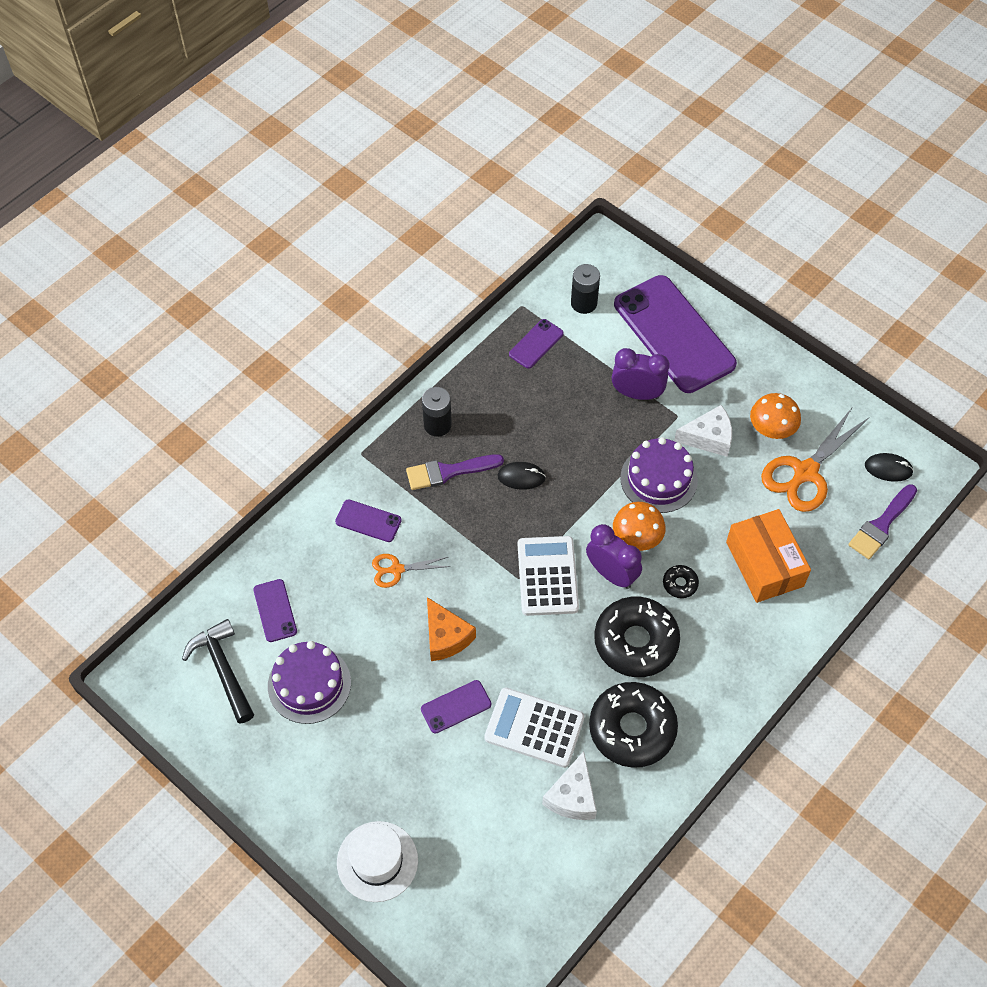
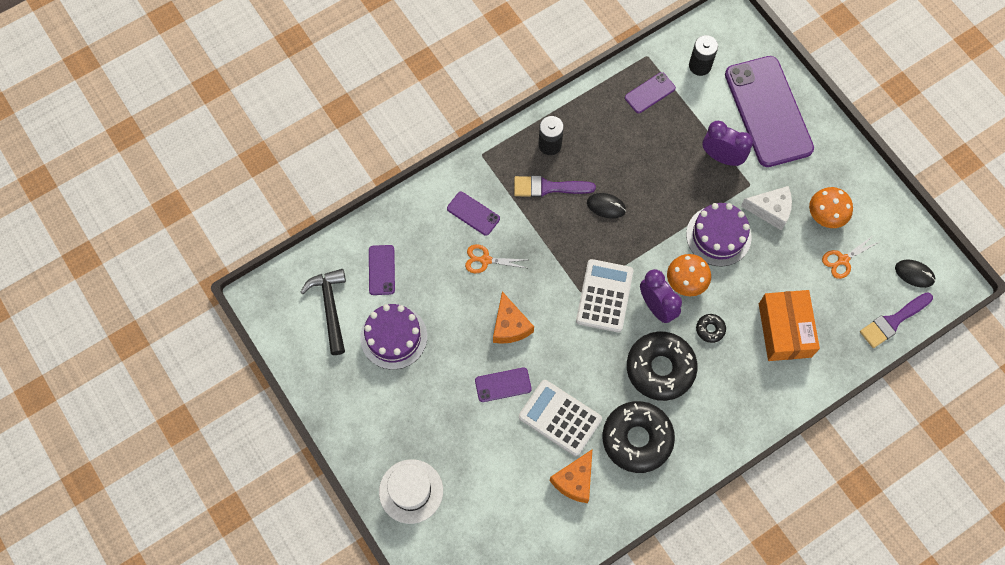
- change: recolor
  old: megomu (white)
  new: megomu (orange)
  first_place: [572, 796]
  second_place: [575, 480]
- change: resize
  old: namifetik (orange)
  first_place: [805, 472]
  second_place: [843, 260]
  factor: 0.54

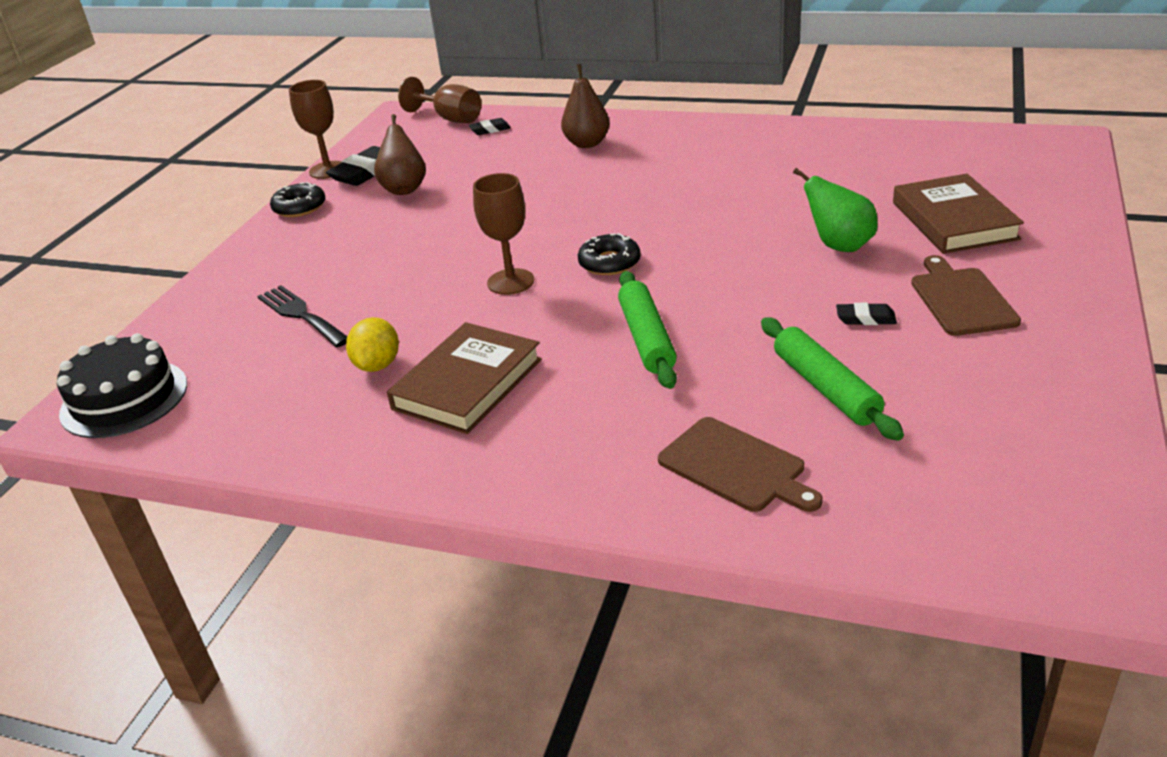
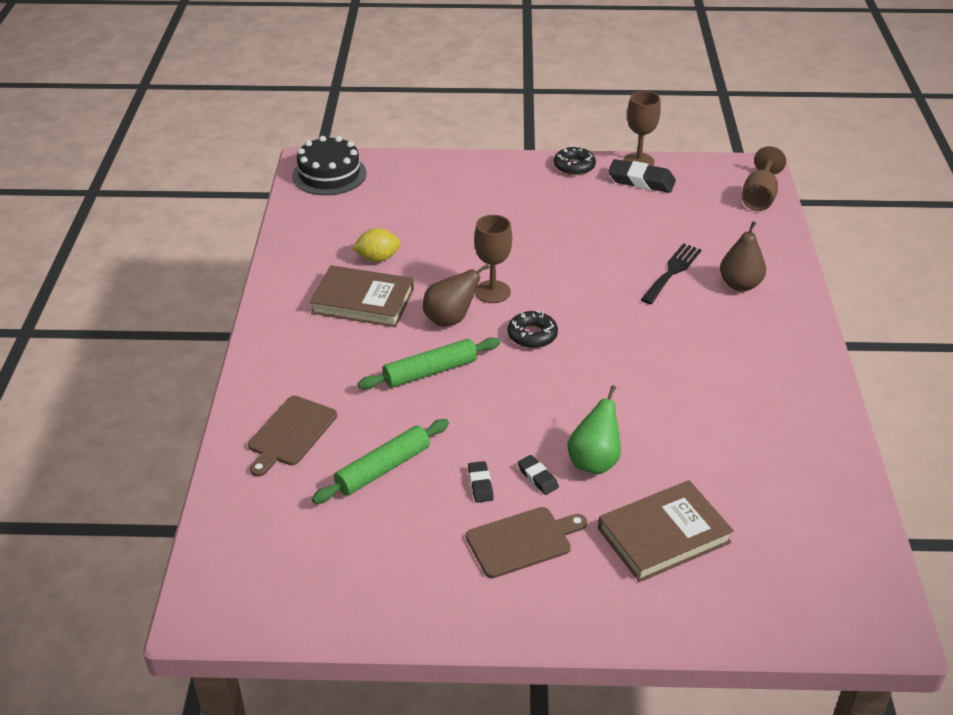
- change: move
  old: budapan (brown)
  first_place: [404, 189]
  second_place: [450, 319]
- change: move
  old: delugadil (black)
  first_place: [490, 130]
  second_place: [537, 477]
- change: move
  old: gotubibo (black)
  first_place: [301, 315]
  second_place: [672, 271]

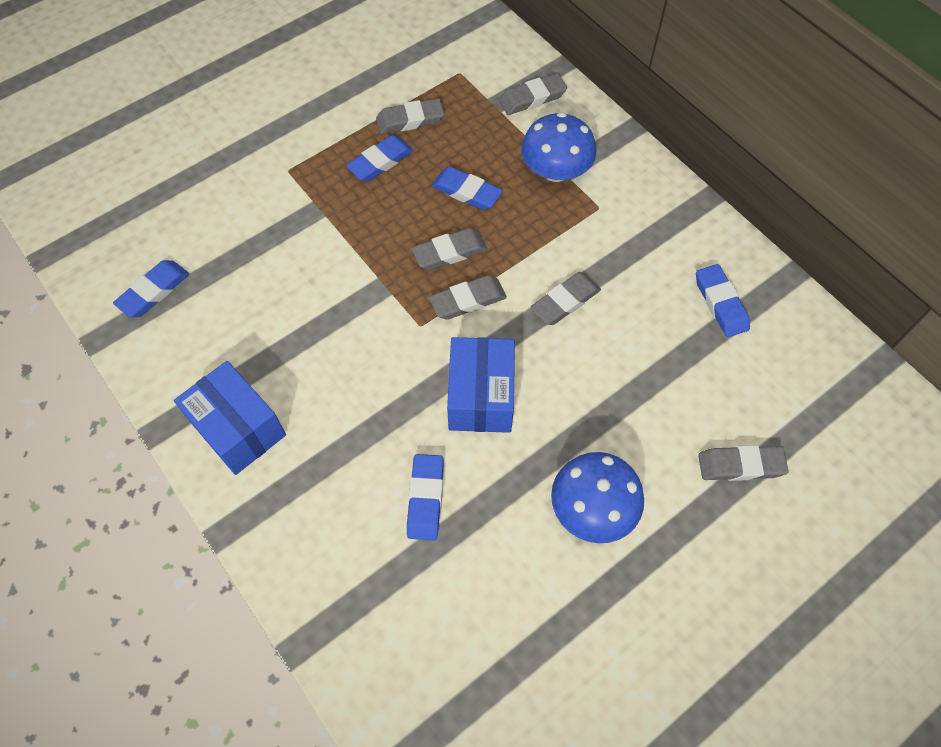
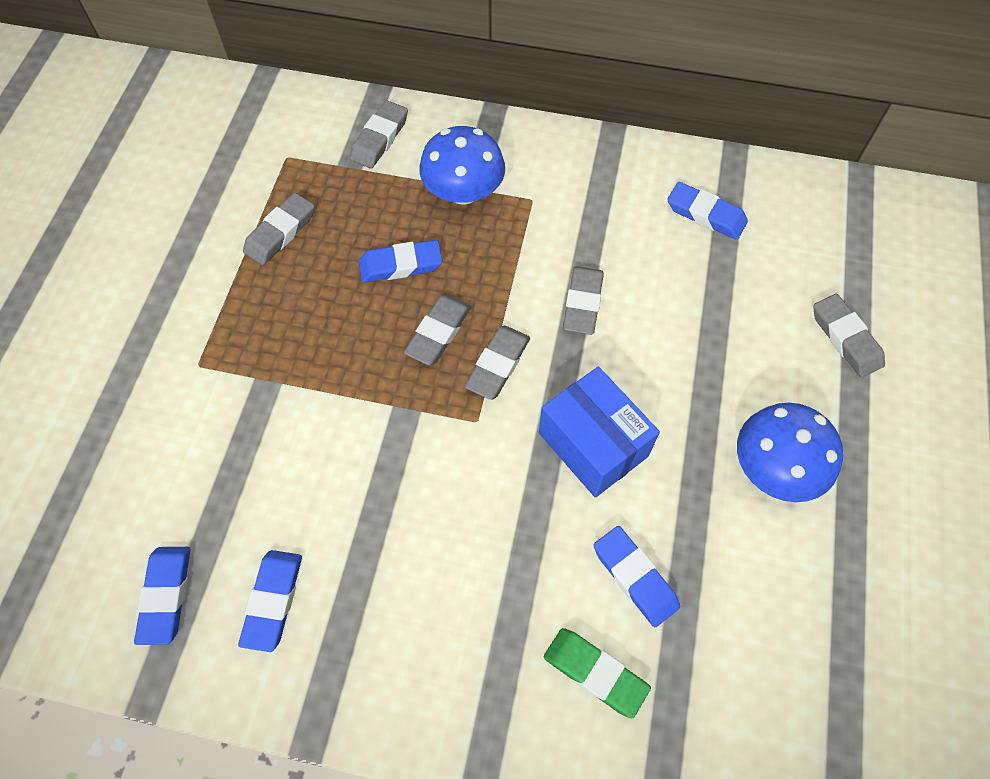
- change: move
  old: delugadil (blue)
  first_place: [380, 162]
  second_place: [273, 601]
- change: insert
  new: delugadil (green)
  second_place: [595, 673]
- change: rotate
  old: delugadil (grey)
  first_place: [740, 465]
  second_place: [845, 338]
  degrees: -75
- change: delete
  old: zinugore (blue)
  first_place: [238, 428]

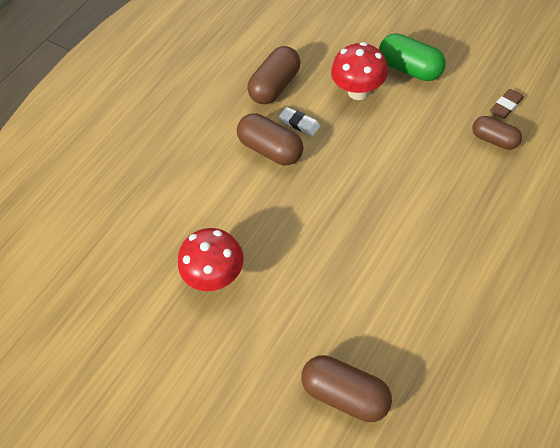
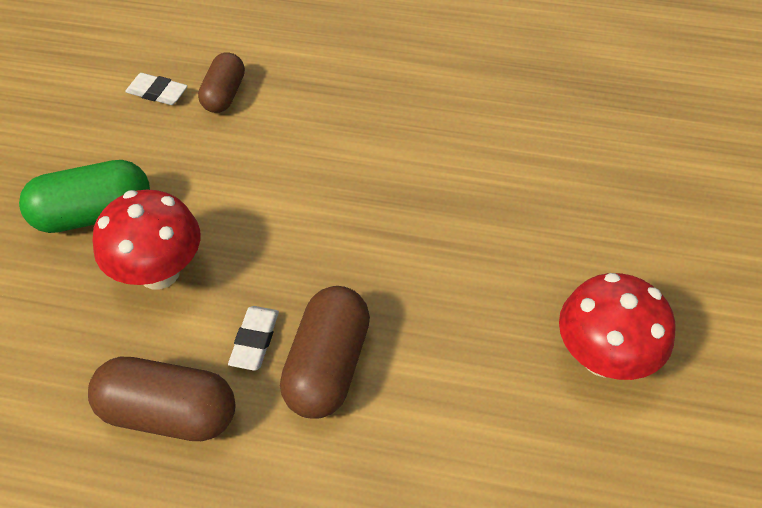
- change: rotate
  old: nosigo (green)
  first_place: [410, 69]
  second_place: [94, 214]
  degrees: 60
- change: recolor
  old: delugadil (brown)
  new: delugadil (white)
  first_place: [506, 106]
  second_place: [157, 92]
- change: delete
  old: nosigo (brown)
  first_place: [345, 394]

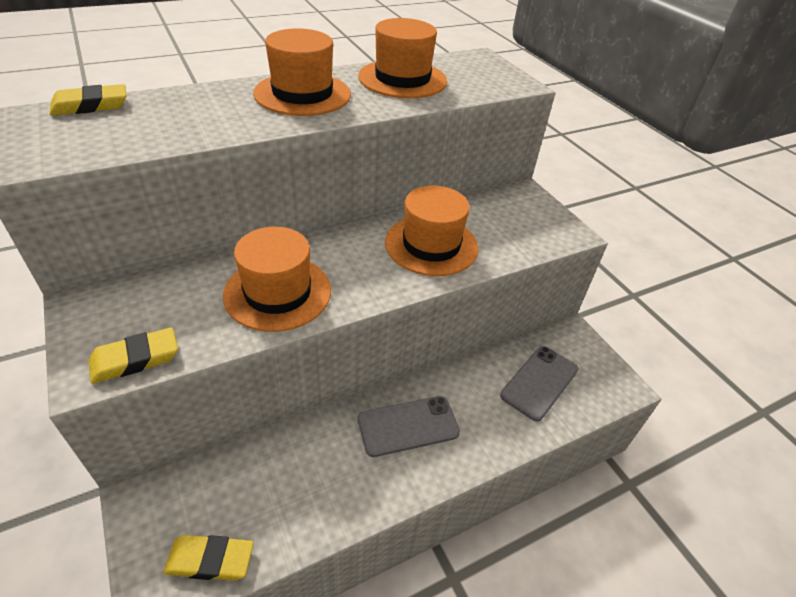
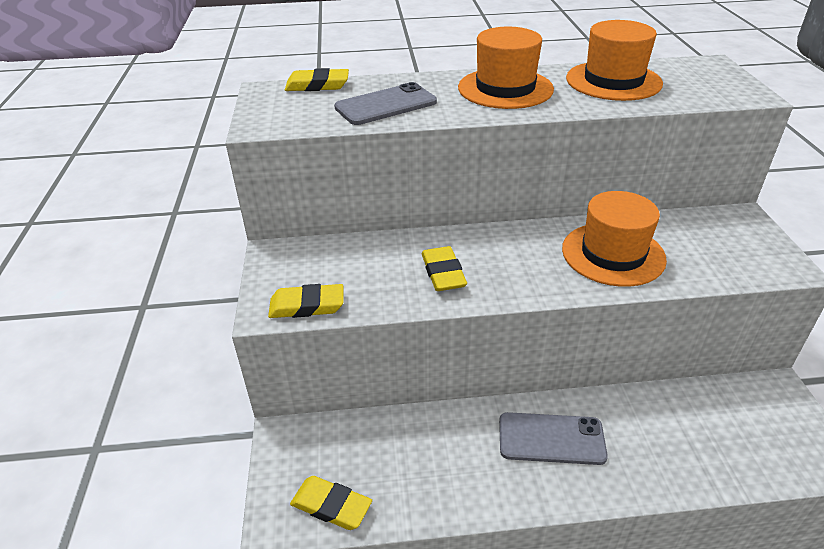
- change: move
  old: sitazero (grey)
  first_place: [539, 382]
  second_place: [386, 105]
- change: replace
  old: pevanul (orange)
  new: delugadil (yellow)
  first_place: [278, 292]
  second_place: [443, 273]

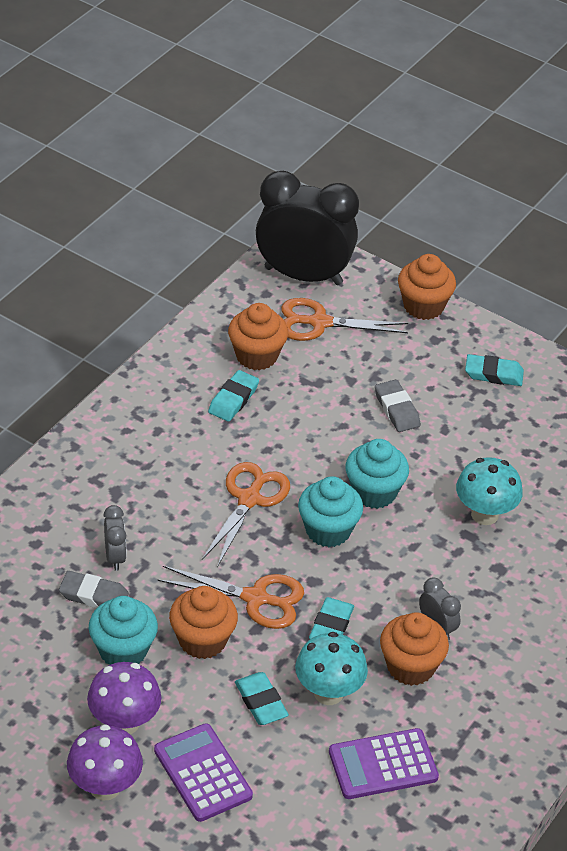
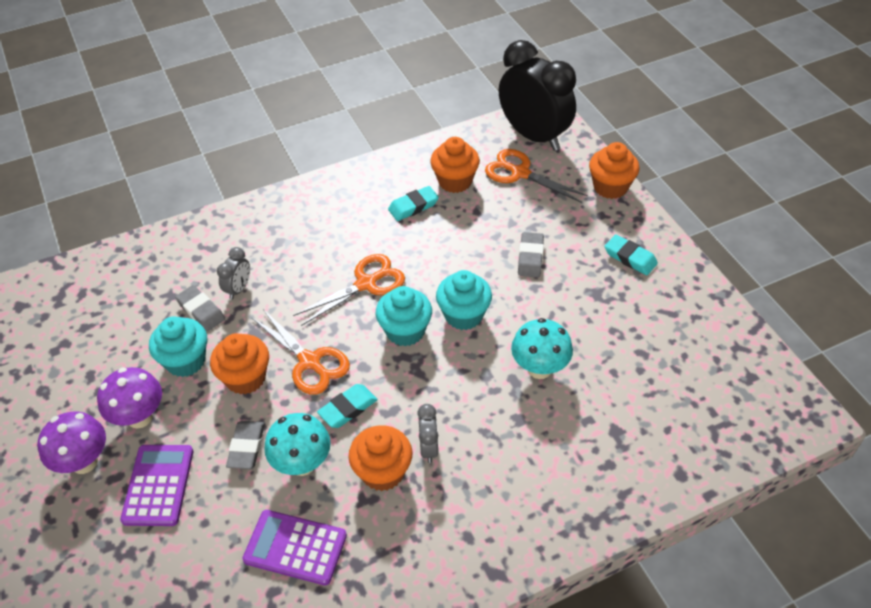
- change: recolor
  old: delugadil (turquoise)
  new: delugadil (grey)
  first_place: [261, 702]
  second_place: [246, 447]

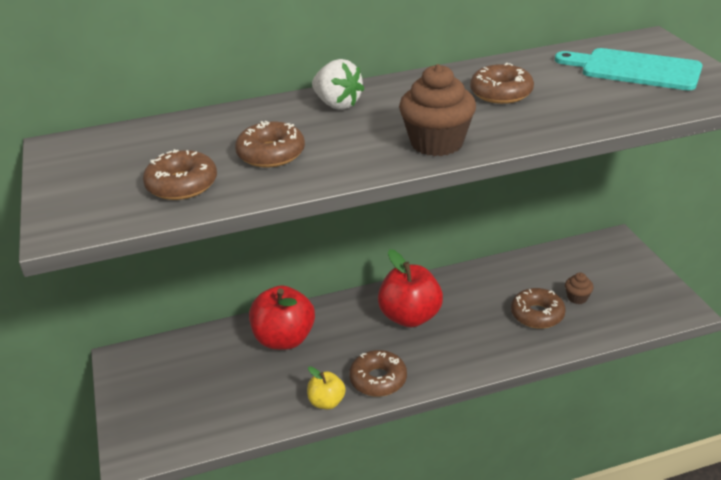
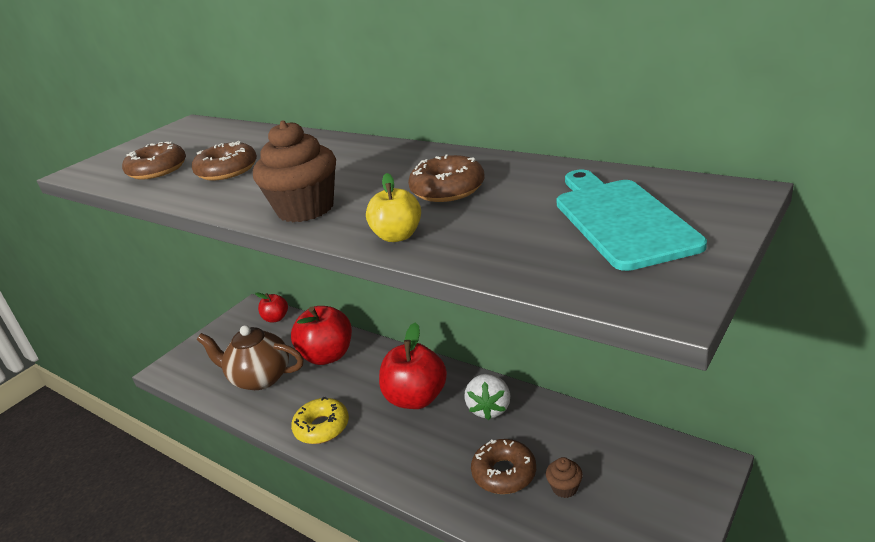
- change: insert
  new: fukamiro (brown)
  second_place: [260, 378]
- change: insert
  new: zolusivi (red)
  second_place: [276, 318]
- change: recolor
  old: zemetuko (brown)
  new: zemetuko (yellow)
  first_place: [378, 379]
  second_place: [322, 427]
- change: move
  old: zolusivi (yellow)
  first_place: [327, 402]
  second_place: [397, 236]
- change: move
  old: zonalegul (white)
  first_place: [337, 104]
  second_place: [489, 408]

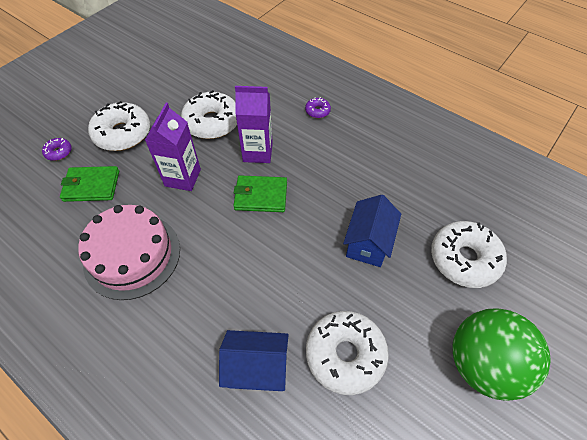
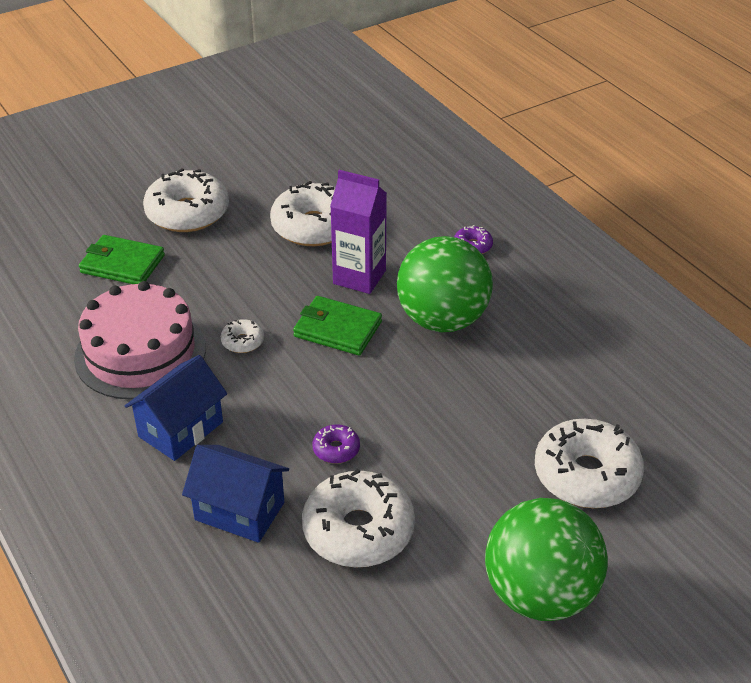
- change: move
  old: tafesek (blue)
  first_place: [368, 243]
  second_place: [180, 429]
- change: insert
  new: zemetuko (white)
  second_place: [243, 341]
- change: move
  old: zemetuko (purple)
  first_place: [59, 152]
  second_place: [336, 449]
- change: insert
  new: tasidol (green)
  second_place: [442, 320]
- change: delete
  old: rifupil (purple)
  first_place: [183, 178]

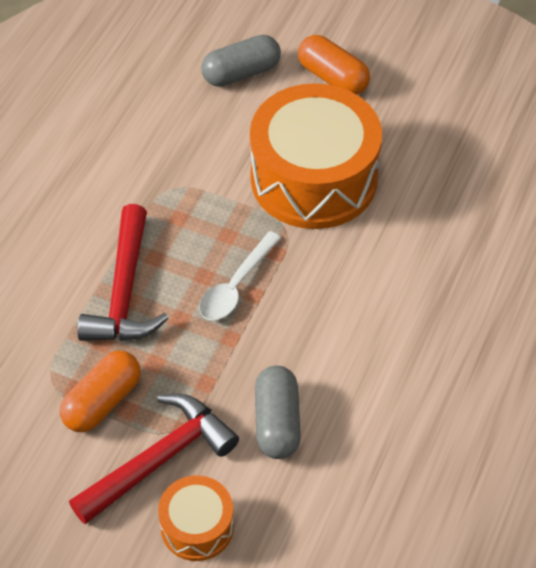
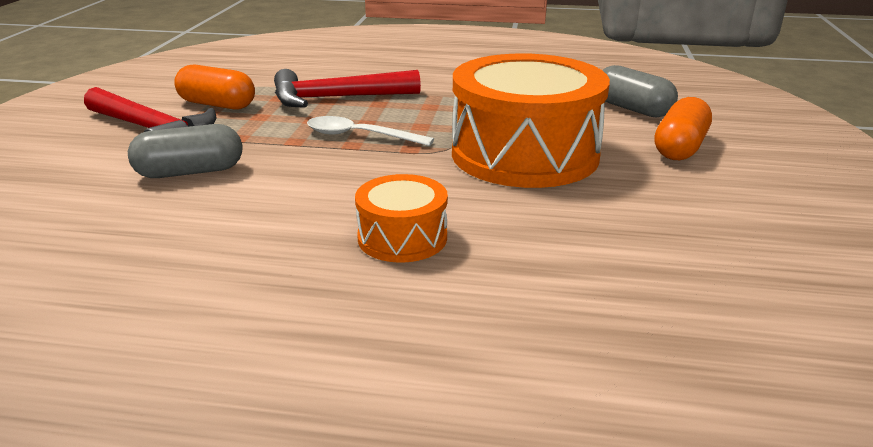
- change: move
  old: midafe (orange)
  first_place: [197, 526]
  second_place: [402, 238]

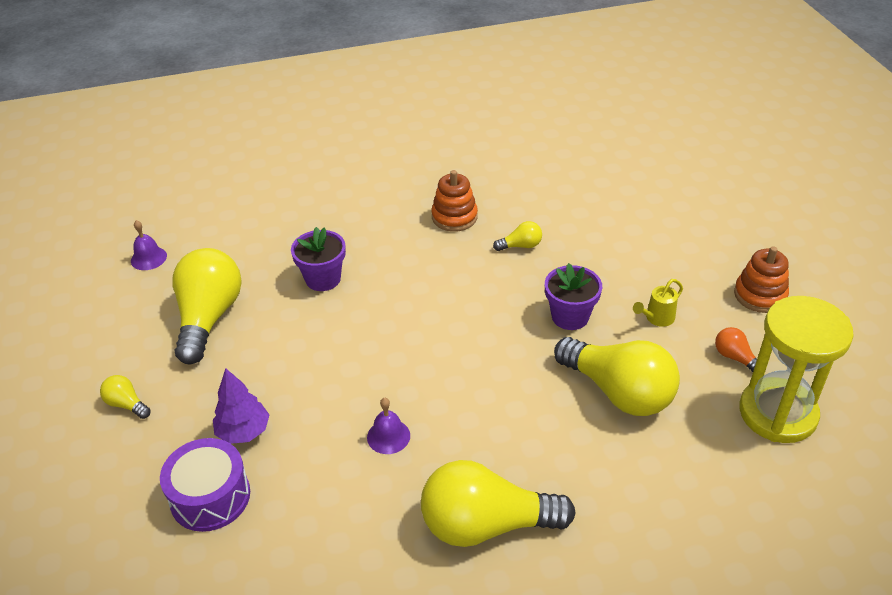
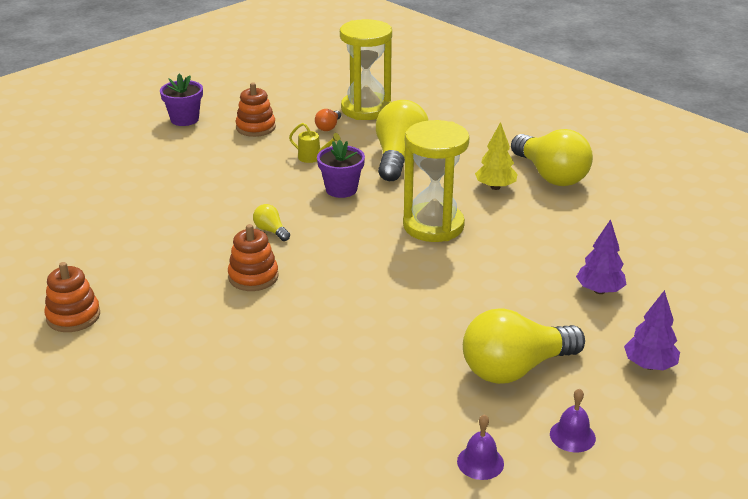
- change: insert
  new: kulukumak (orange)
  second_place: [73, 316]
- change: move
  old: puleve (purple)
  first_place: [323, 279]
  second_place: [184, 119]
- change: insert
  new: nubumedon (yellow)
  second_place: [433, 226]
- change: insert
  new: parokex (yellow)
  second_place: [495, 187]
- change: move
  old: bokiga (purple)
  first_place: [388, 436]
  second_place: [572, 436]
- change: replace
  old: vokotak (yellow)
  new: parokex (purple)
  first_place: [126, 404]
  second_place: [649, 365]
- change: delete
  old: midafe (purple)
  first_place: [210, 496]

